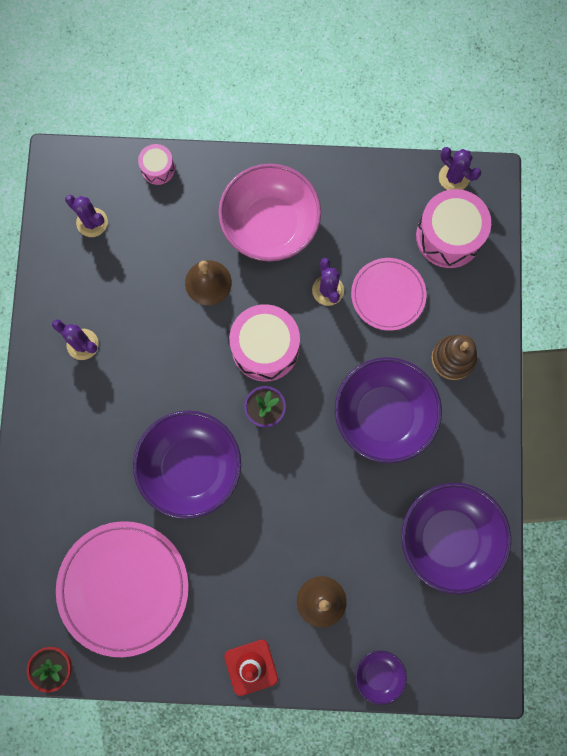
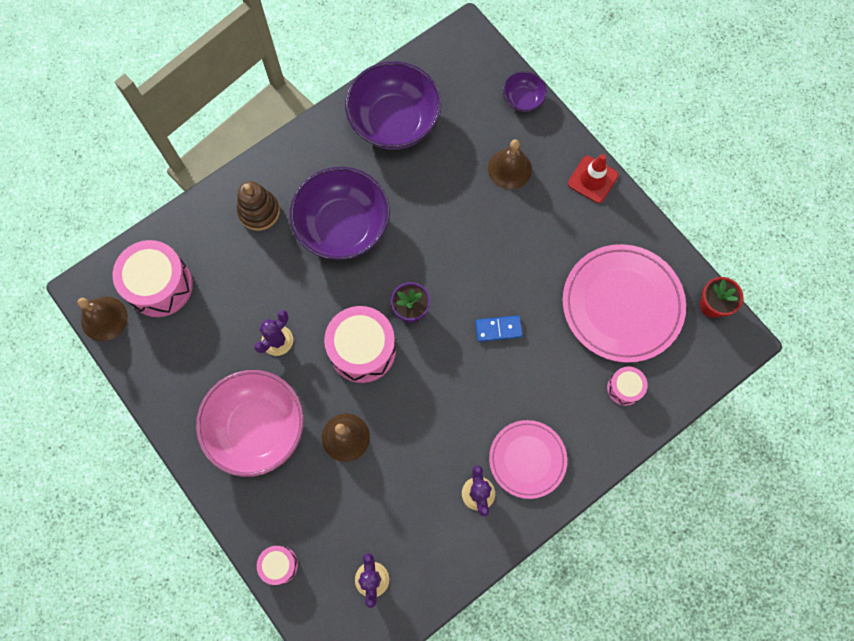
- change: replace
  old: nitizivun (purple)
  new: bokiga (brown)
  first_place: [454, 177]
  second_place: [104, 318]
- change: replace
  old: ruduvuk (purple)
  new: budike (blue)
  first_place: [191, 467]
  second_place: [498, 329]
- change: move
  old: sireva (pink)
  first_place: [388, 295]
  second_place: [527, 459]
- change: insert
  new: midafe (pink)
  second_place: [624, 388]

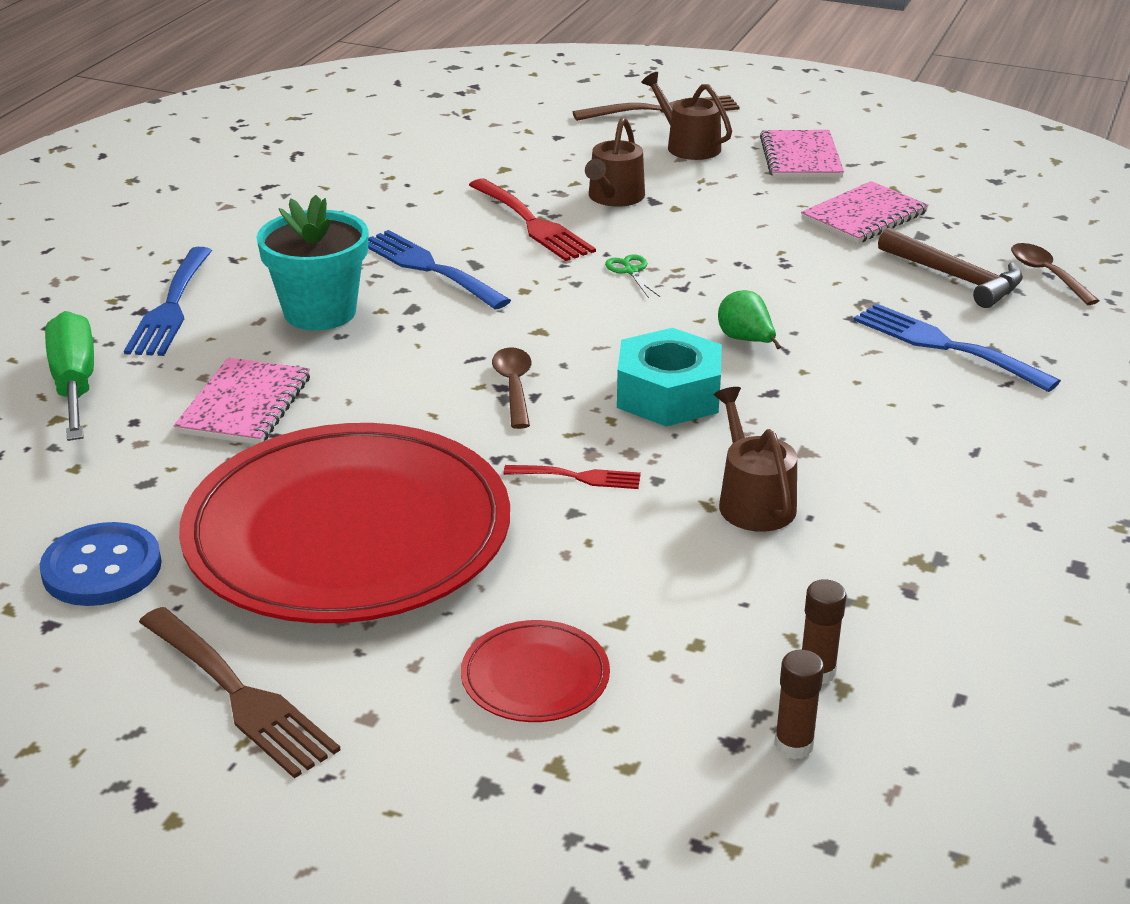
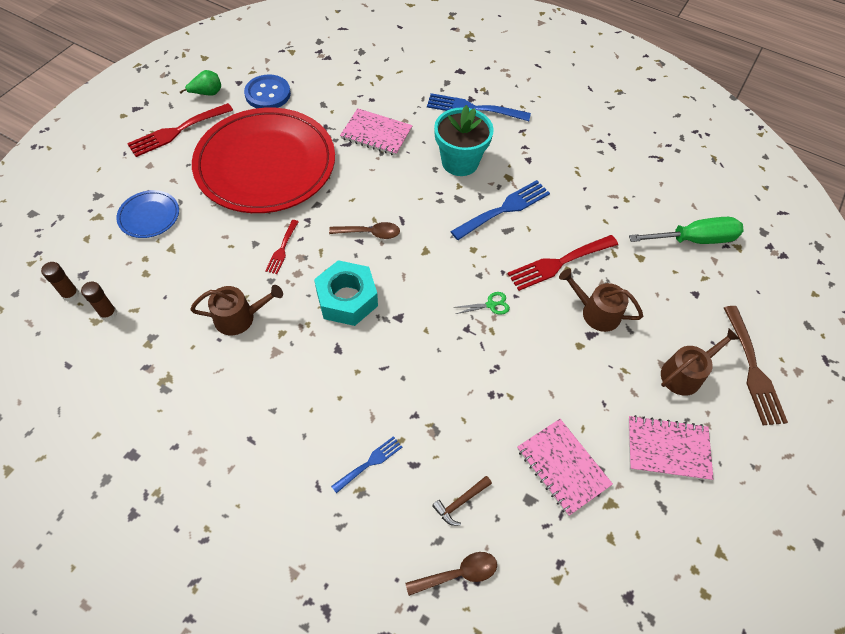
- change: recolor
  old: sireva (red)
  new: sireva (blue)
  first_place: [535, 677]
  second_place: [149, 216]
- change: recolor
  old: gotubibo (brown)
  new: gotubibo (red)
  first_place: [240, 695]
  second_place: [177, 131]
- change: move
  old: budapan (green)
  first_place: [746, 340]
  second_place: [207, 93]
- change: resize
  old: gotubibo (blue)
  first_place: [945, 346]
  second_place: [370, 463]
  factor: 0.55
- change: resize
  old: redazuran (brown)
  first_place: [956, 278]
  second_place: [460, 502]
  factor: 0.56
- change: move
  old: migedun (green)
  first_place: [75, 384]
  second_place: [694, 240]

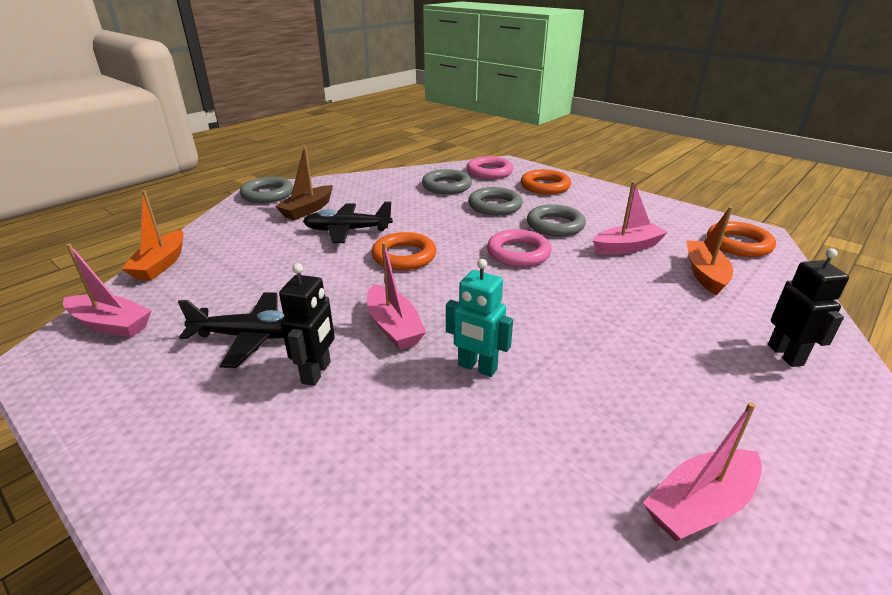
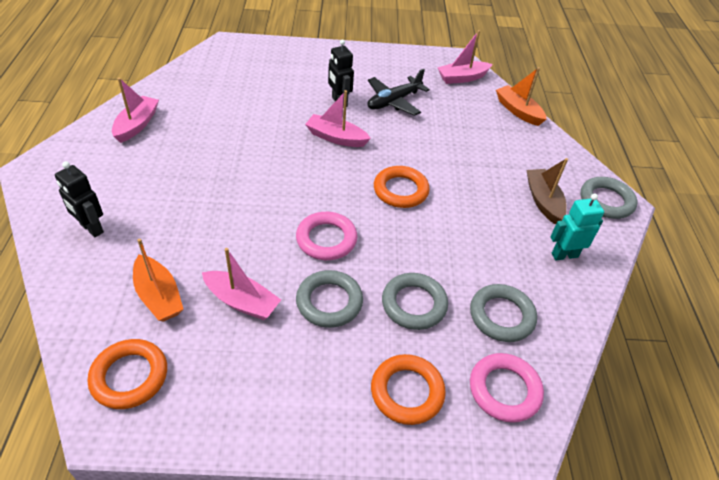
- change: rotate
  old: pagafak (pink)
  first_place: [627, 247]
  second_place: [242, 301]
  degrees: -90
- change: move
  old: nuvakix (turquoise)
  first_place: [477, 367]
  second_place: [564, 255]
- change: delete
  old: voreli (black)
  first_place: [347, 230]

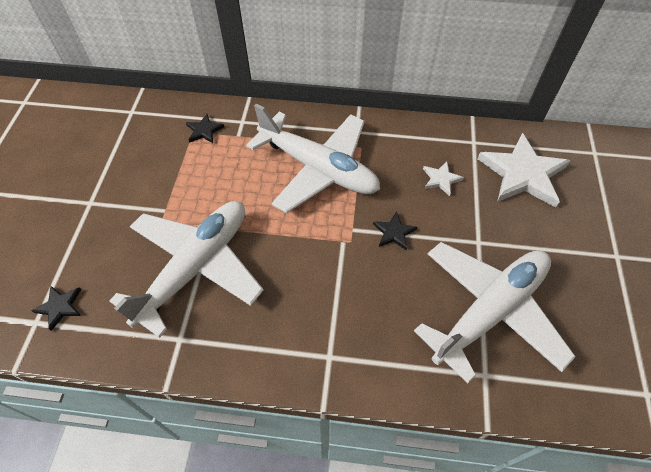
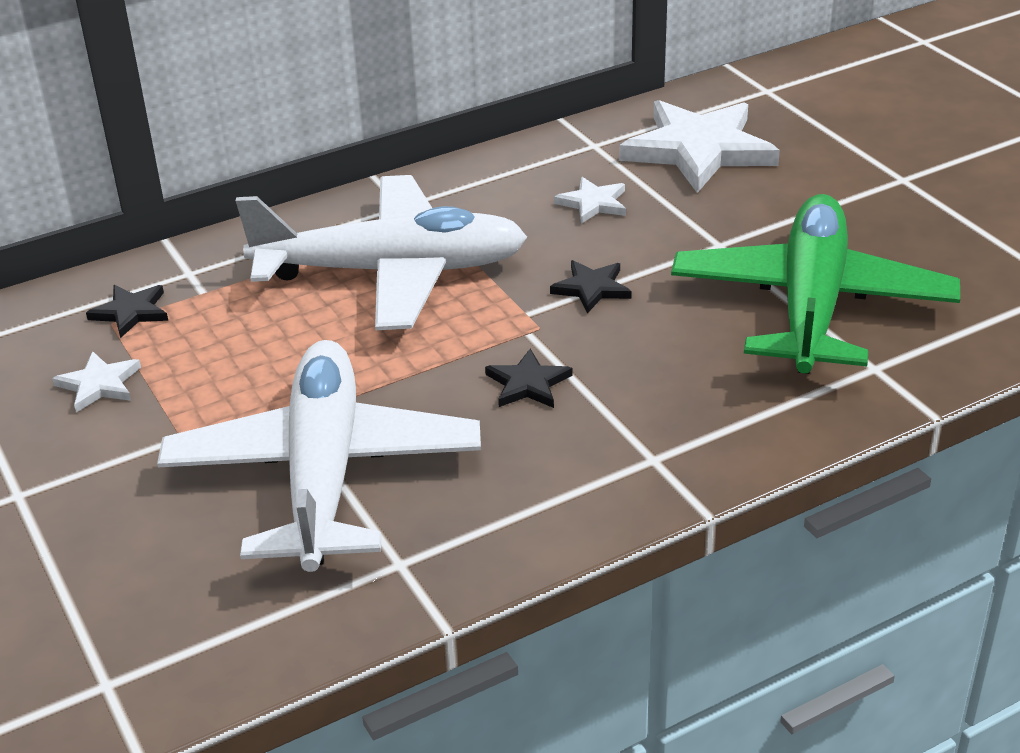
- change: insert
  new: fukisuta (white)
  second_place: [99, 384]
- change: move
  old: fukisuta (black)
  first_place: [60, 307]
  second_place: [528, 383]
- change: recolor
  old: voreli (white)
  new: voreli (green)
  first_place: [489, 311]
  second_place: [811, 304]

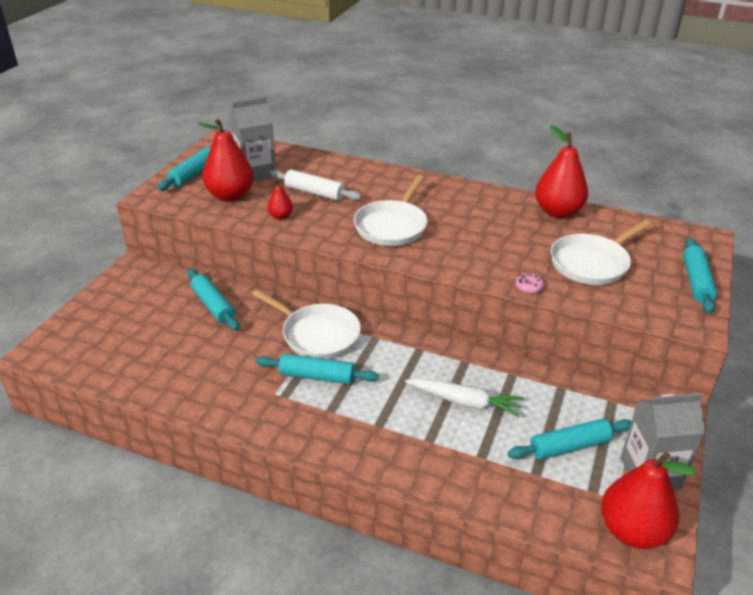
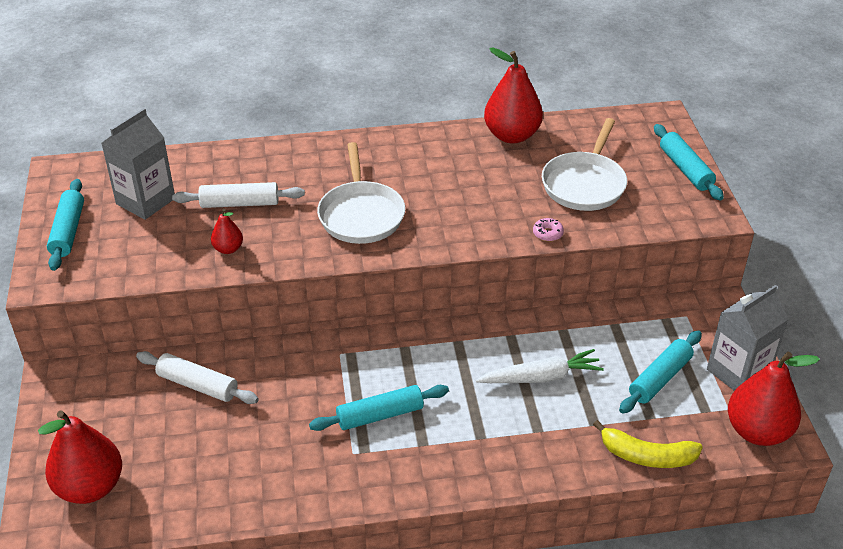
- change: move
  old: budapan (red)
  first_place: [230, 196]
  second_place: [90, 487]
- change: recolor
  old: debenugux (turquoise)
  new: debenugux (white)
  first_place: [213, 305]
  second_place: [198, 385]
- change: insert
  new: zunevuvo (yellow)
  second_place: [646, 456]
- change: delete
  old: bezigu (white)
  first_place: [317, 334]

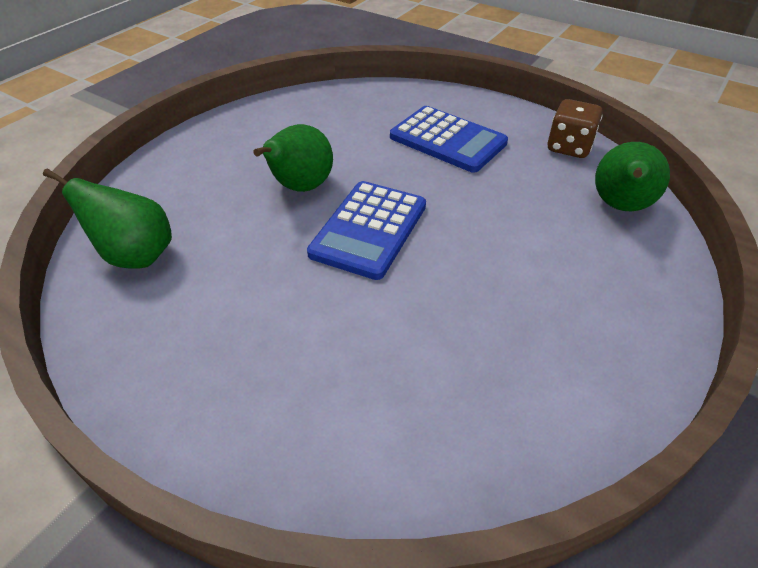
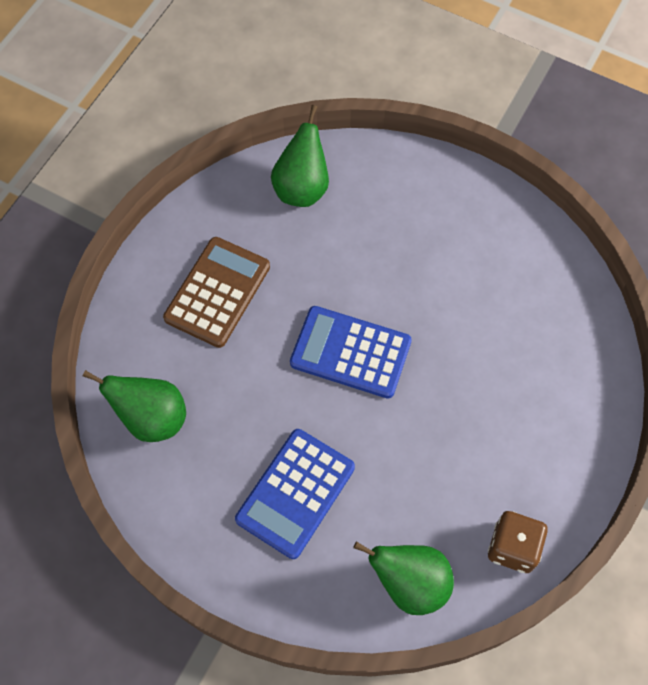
- change: move
  old: budapan (green)
  first_place: [300, 187]
  second_place: [152, 418]
- change: insert
  new: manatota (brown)
  second_place: [217, 292]
- change: move
  old: manatota (blue)
  first_place: [447, 140]
  second_place: [295, 493]

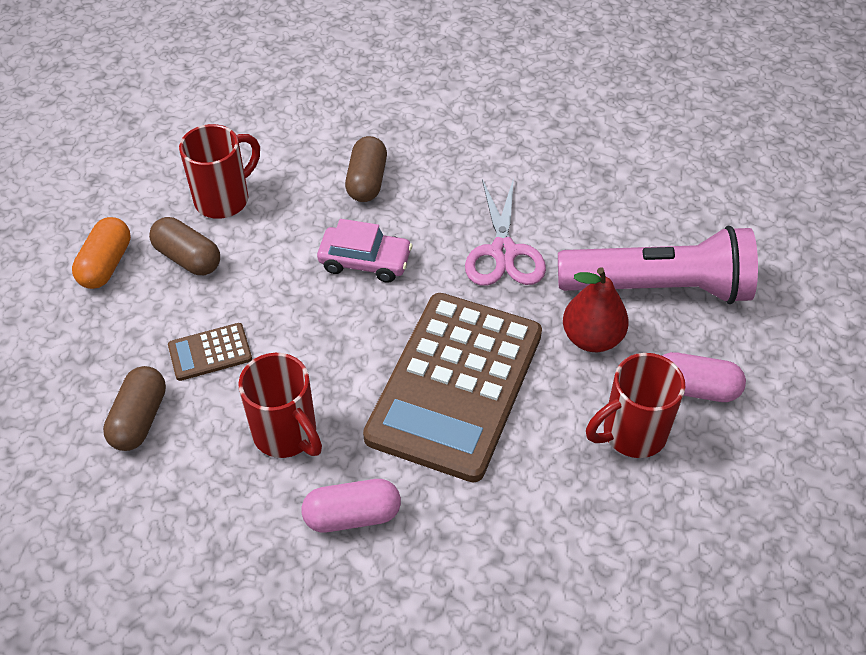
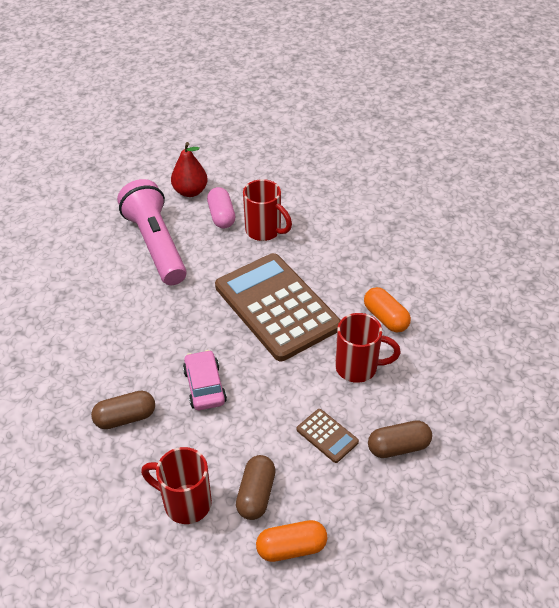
- change: move
  old: budapan (red)
  first_place: [592, 338]
  second_place: [190, 191]
- change: rotate
  old: manatota (brown)
  first_place: [455, 385]
  second_place: [277, 307]
  degrees: -120
- change: rotate
  old: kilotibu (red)
  first_place: [286, 434]
  second_place: [358, 367]
  degrees: 75
- change: recolor
  old: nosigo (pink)
  new: nosigo (orange)
  first_place: [352, 515]
  second_place: [385, 318]
- change: delete
  old: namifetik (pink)
  first_place: [503, 252]

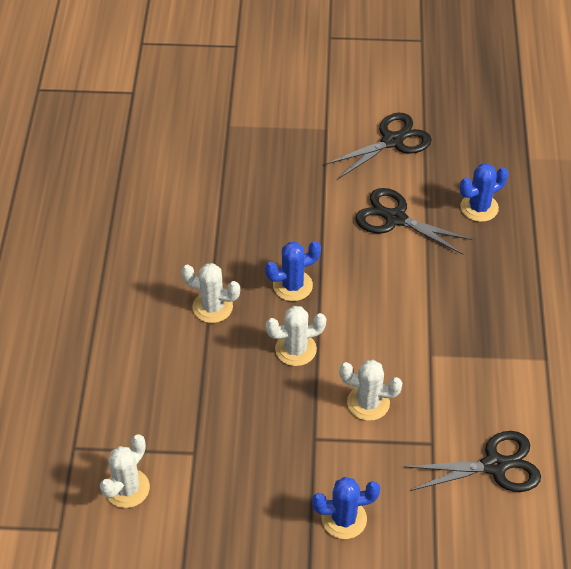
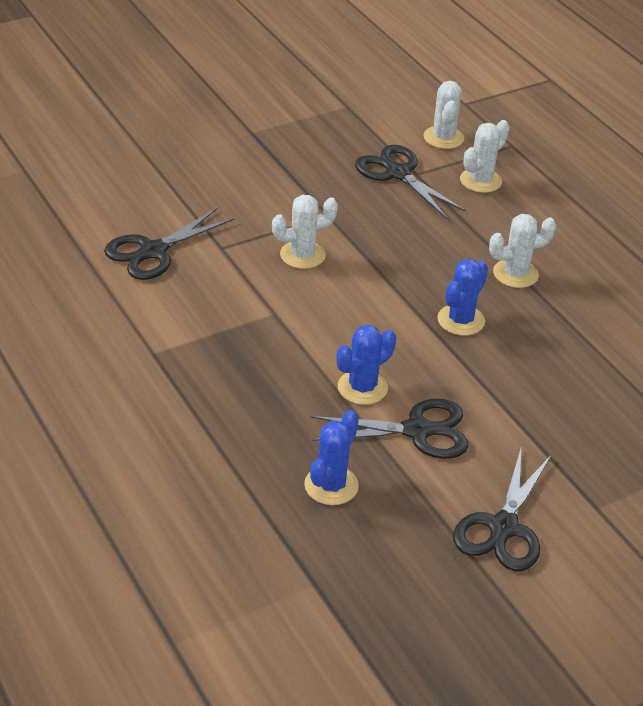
- change: move
  old: nitizivun (blue)
  first_place: [344, 519]
  second_place: [362, 388]
- change: insert
  new: namifetik (black)
  second_place: [398, 173]
- change: move
  old: nitizivun (white)
  first_place: [295, 349]
  second_place: [480, 181]

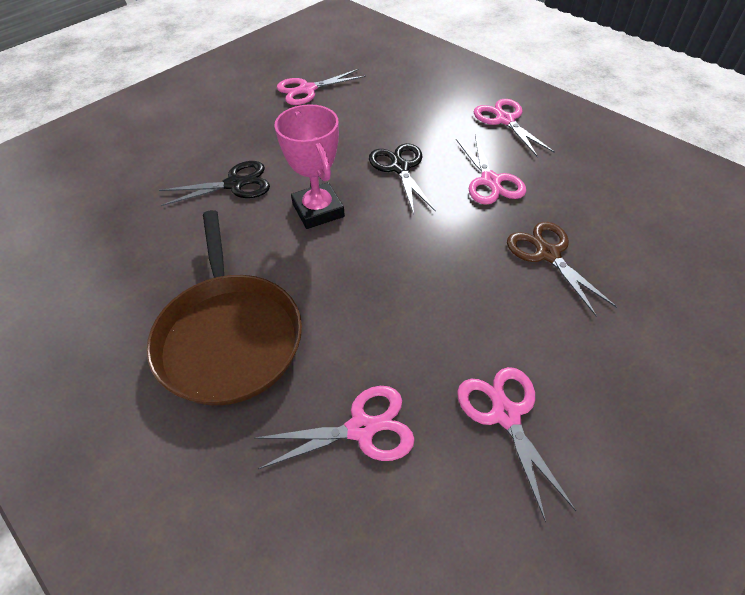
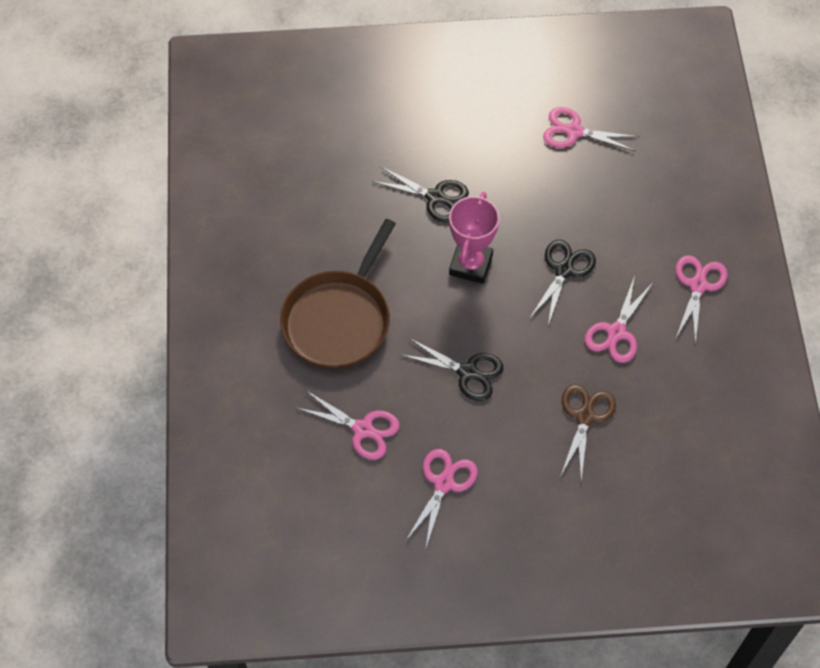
- change: insert
  new: namifetik (black)
  second_place: [468, 372]

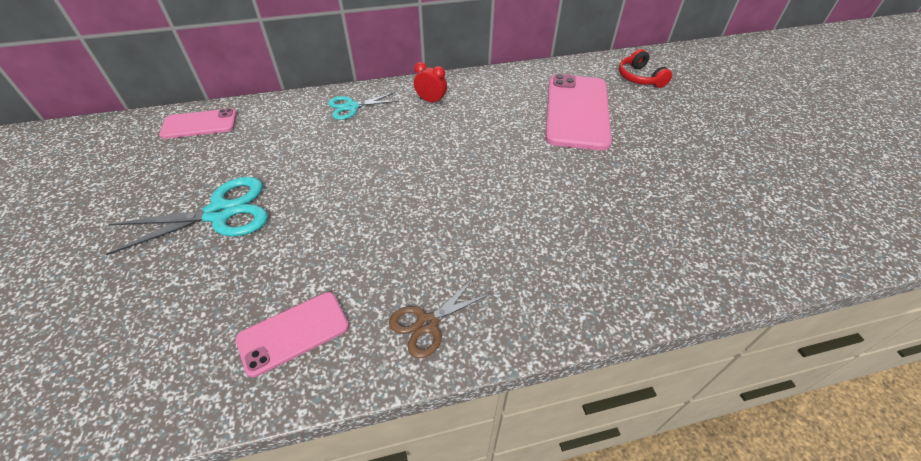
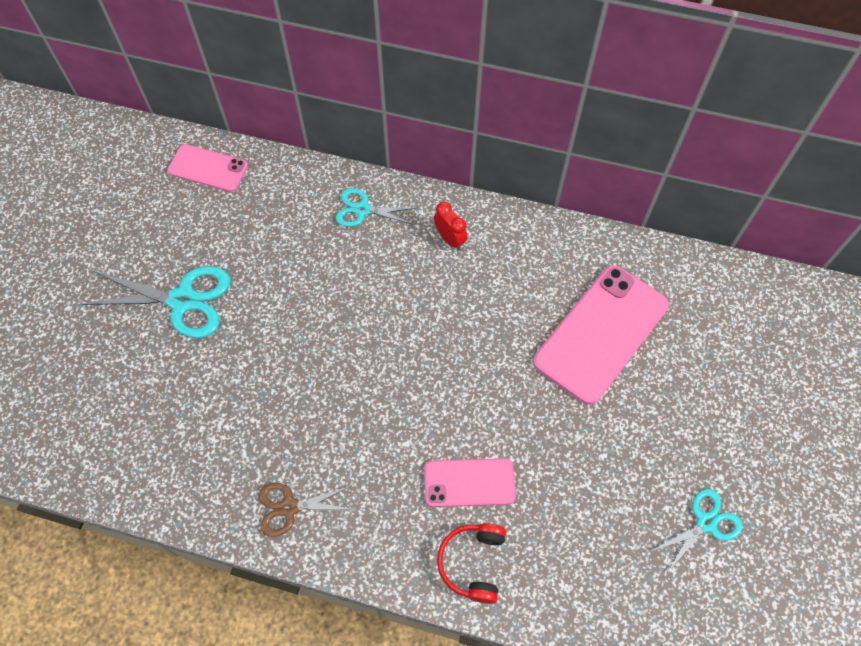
- change: move
  old: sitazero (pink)
  first_place: [293, 333]
  second_place: [469, 482]
- change: move
  old: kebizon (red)
  first_place: [639, 78]
  second_place: [472, 563]
- change: insert
  new: namifetik (turquoise)
  second_place: [706, 523]

